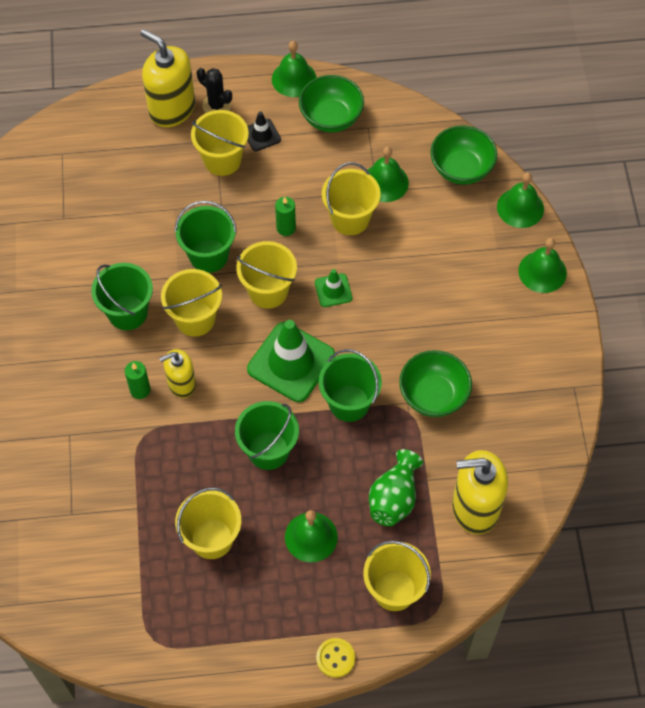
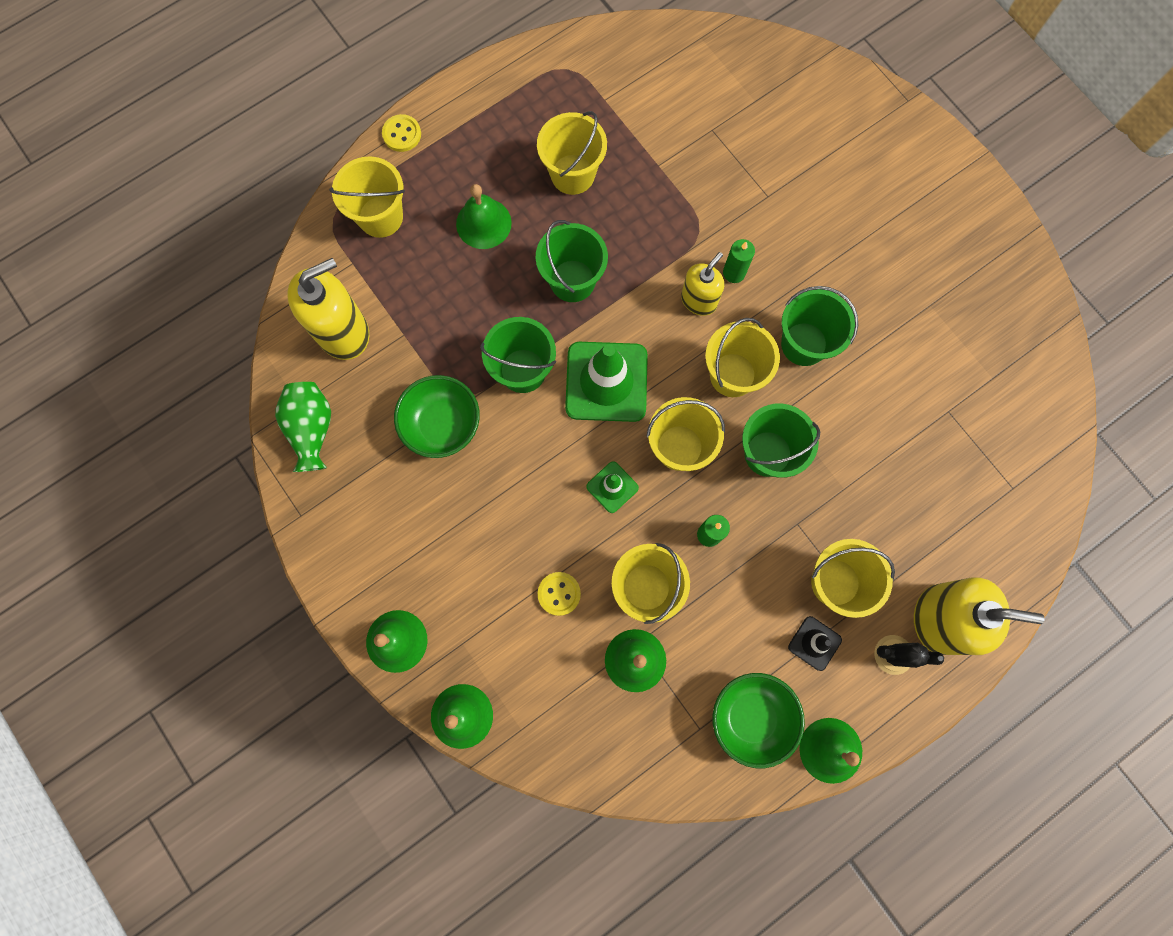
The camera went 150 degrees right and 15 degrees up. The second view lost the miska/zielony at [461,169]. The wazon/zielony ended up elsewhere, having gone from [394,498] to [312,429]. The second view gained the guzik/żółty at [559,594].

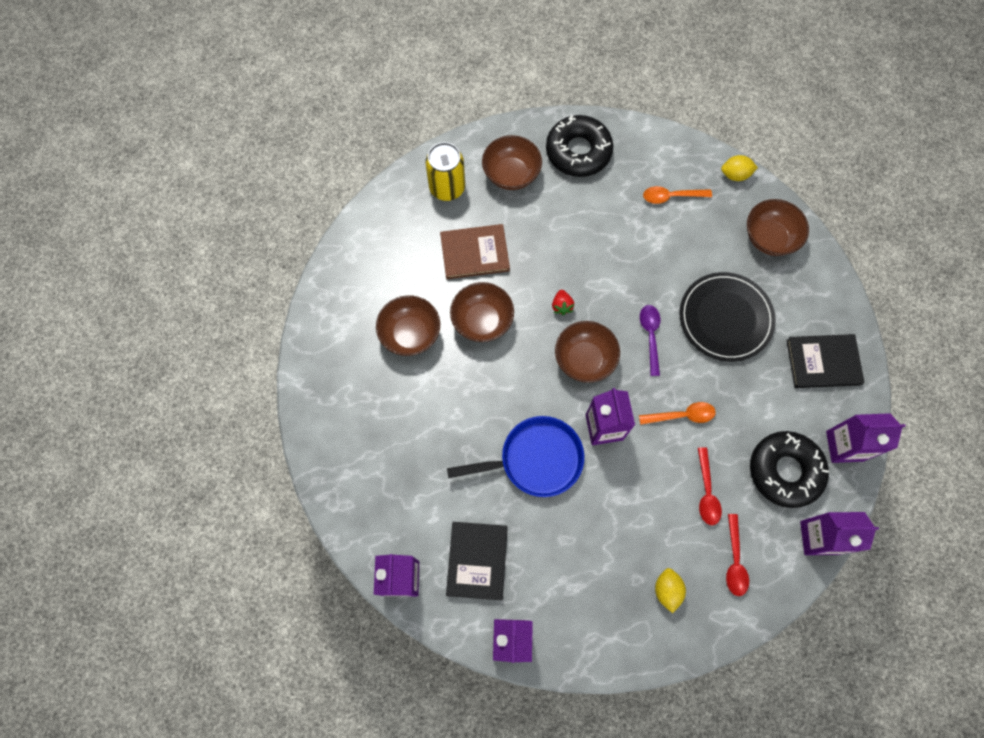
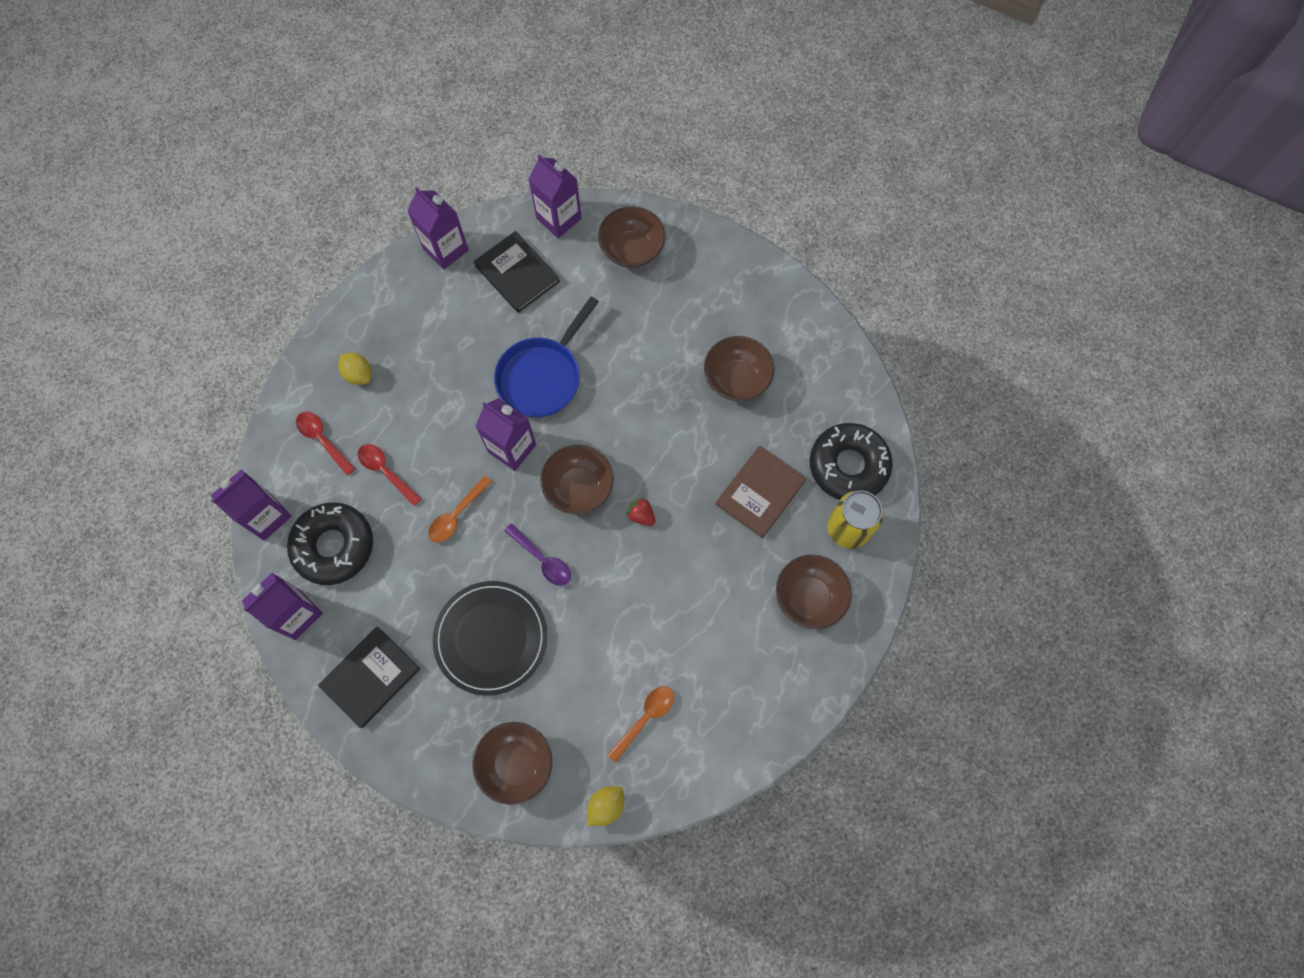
The camera went 135 degrees right and 0 degrees up. The donut/czarny ended up elsewhere, having gone from [578,151] to [848,466]. The miska/brązowy ended up elsewhere, having gone from [482,320] to [632,250].

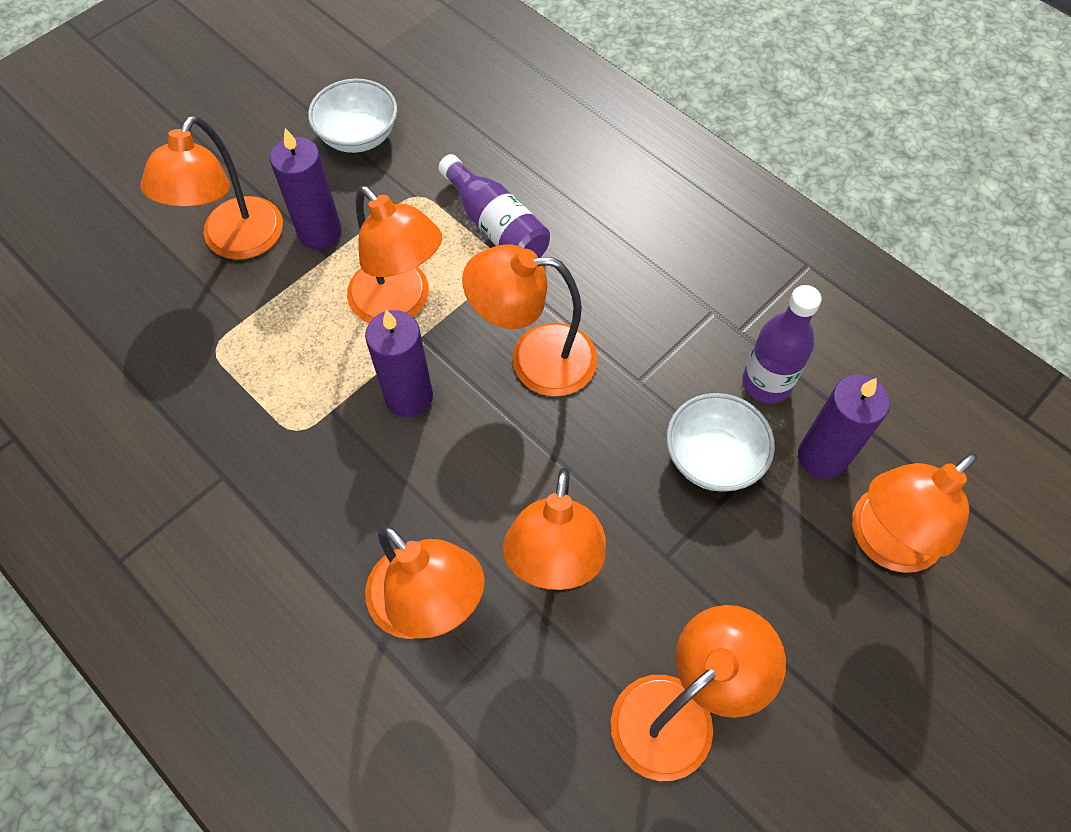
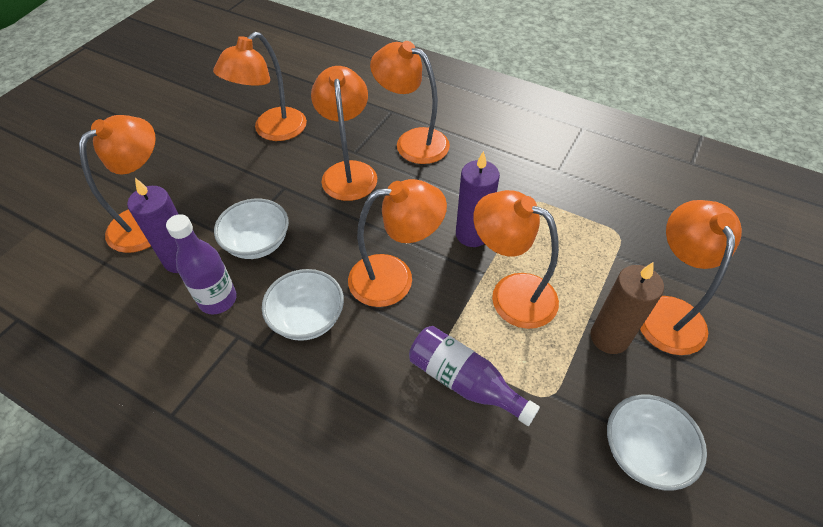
The camera went 165 degrees right and 10 degrees down. What was the świeca/fioletowy at [320,232] turned into the świeca/brązowy at [609,337]. The second view gained the miska/biały at [307,318].

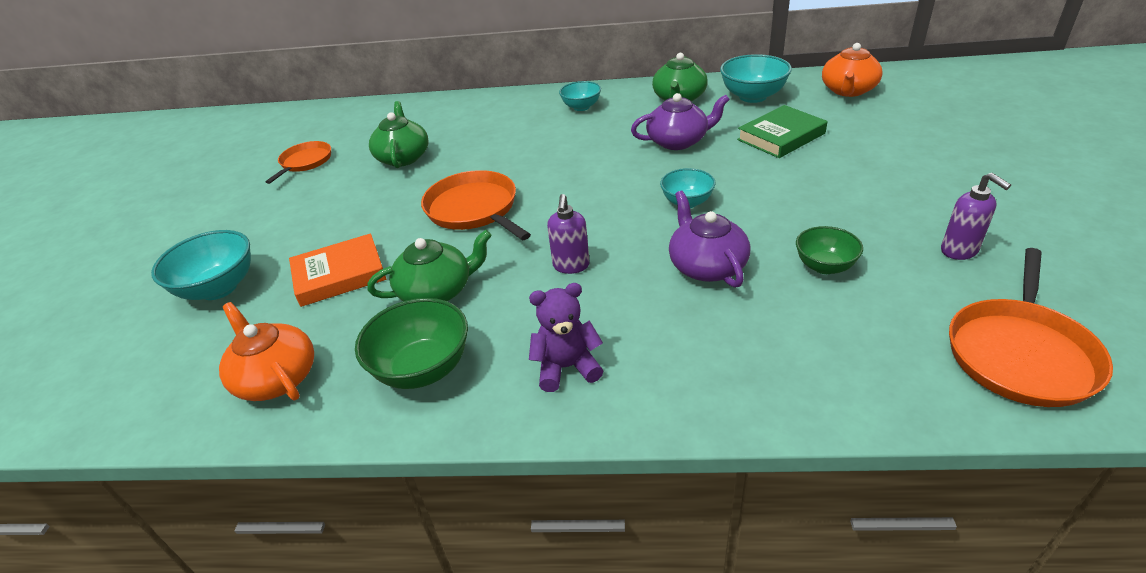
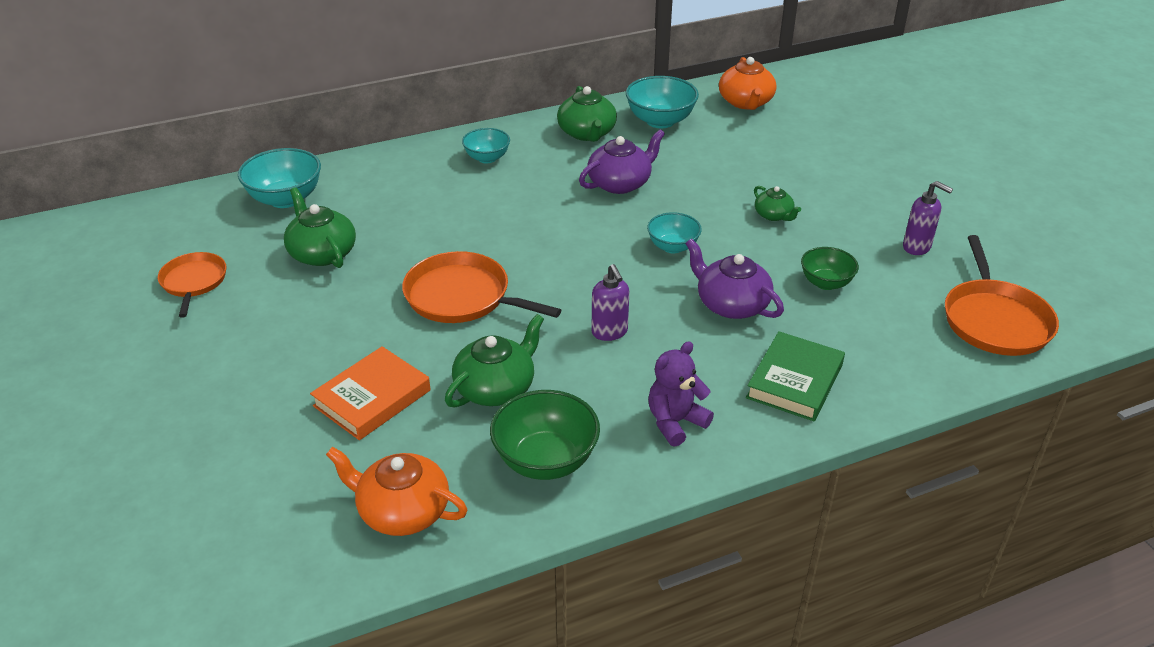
The camera went 30 degrees left and 0 degrees up. The książka/zielony ended up elsewhere, having gone from [781,136] to [794,381]. The miska/turkusowy ended up elsewhere, having gone from [219,288] to [285,199]. The second view gained the imbryk/zielony at [773,215].

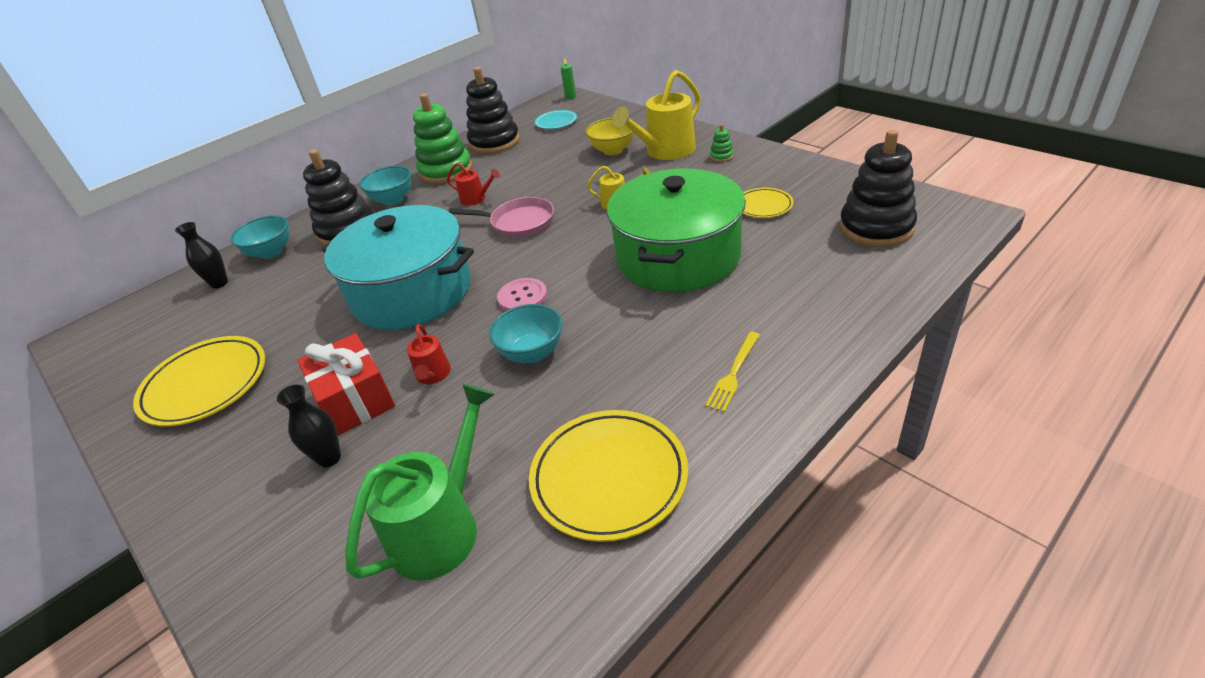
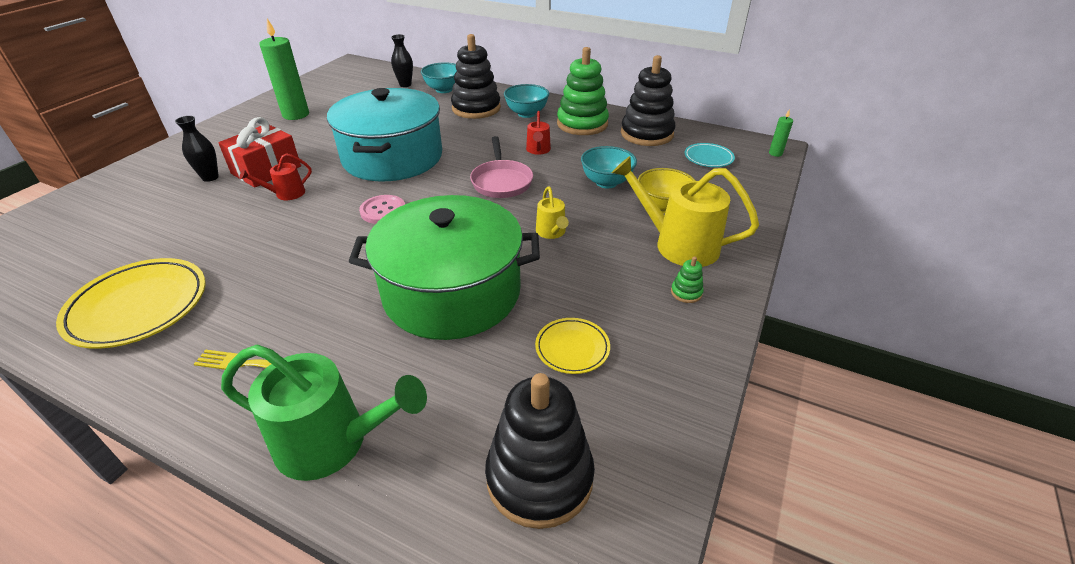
The camera went 65 degrees right and 0 degrees up. The miska/turkusowy ended up elsewhere, having gone from [532,353] to [606,182]. Where the talerz/żółty stood at [205,385], the świeca/zielony came to stand at [296,115]. The konewka/zielony ended up elsewhere, having gone from [442,526] to [333,442].

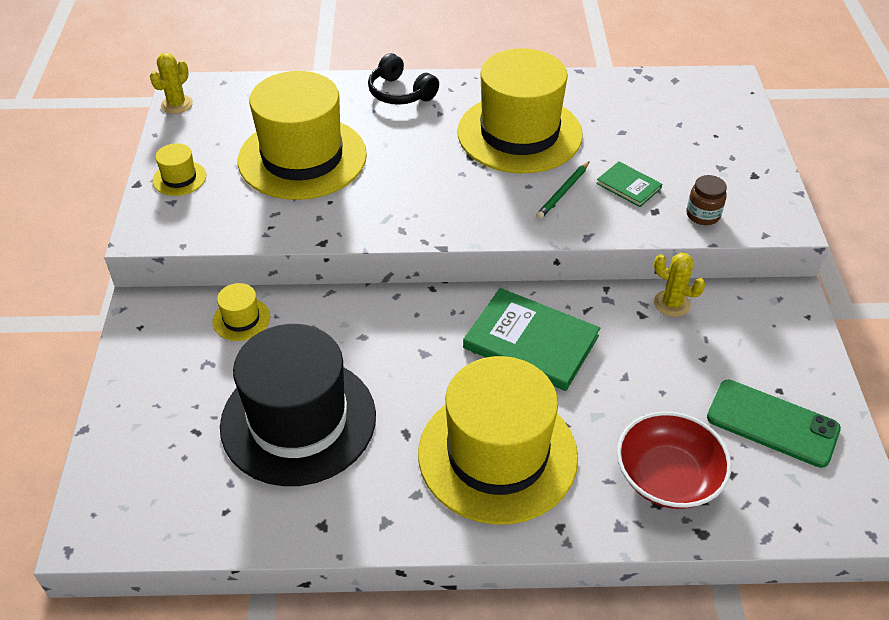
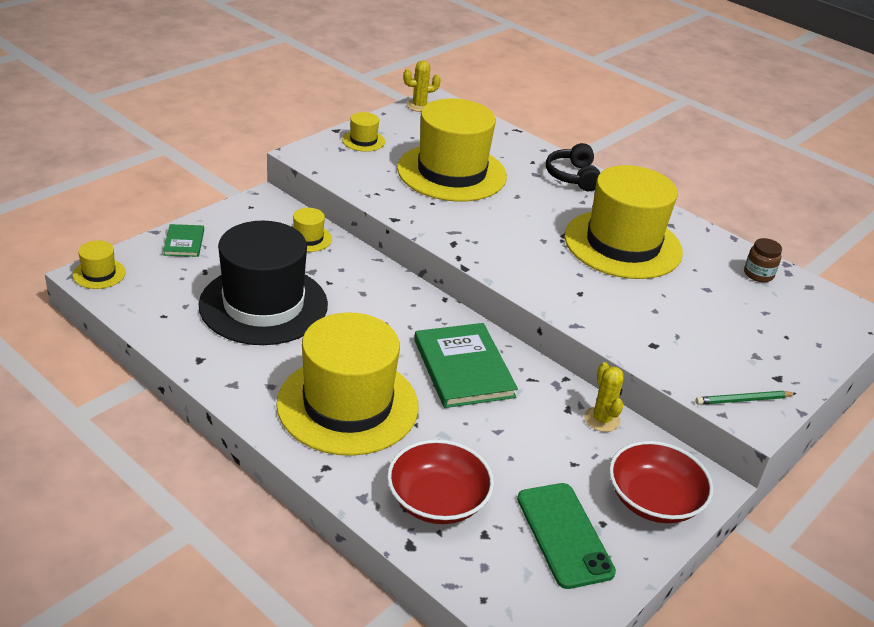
The camera went 40 degrees right and 10 degrees down. The ołówek/zielony ended up elsewhere, having gone from [563,192] to [743,400]. The książka/zielony ended up elsewhere, having gone from [628,186] to [184,242]. The słoik/brązowy ended up elsewhere, having gone from [703,215] to [758,274]. The second view gained the kapelusz/żółty at [99,274]. The second view gained the miska/czerwony at [654,500].

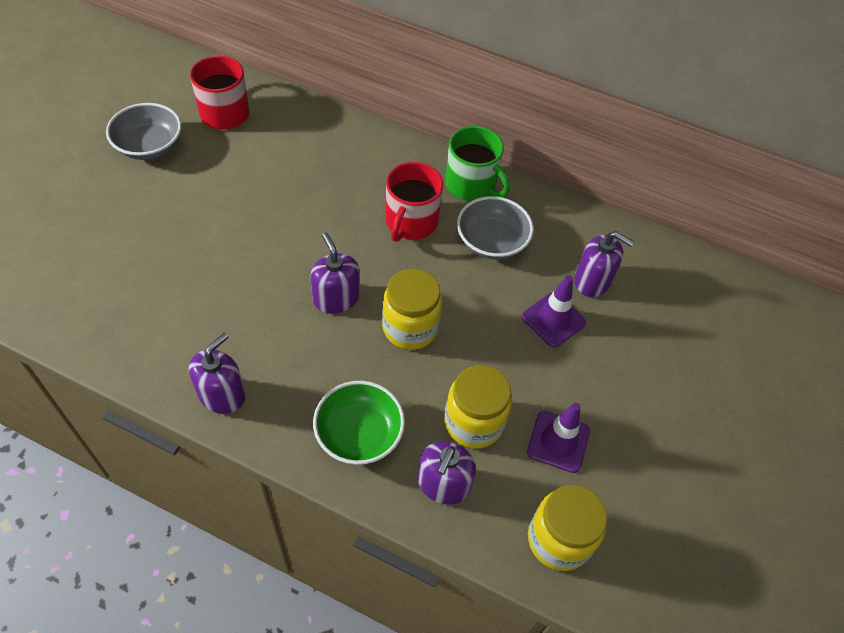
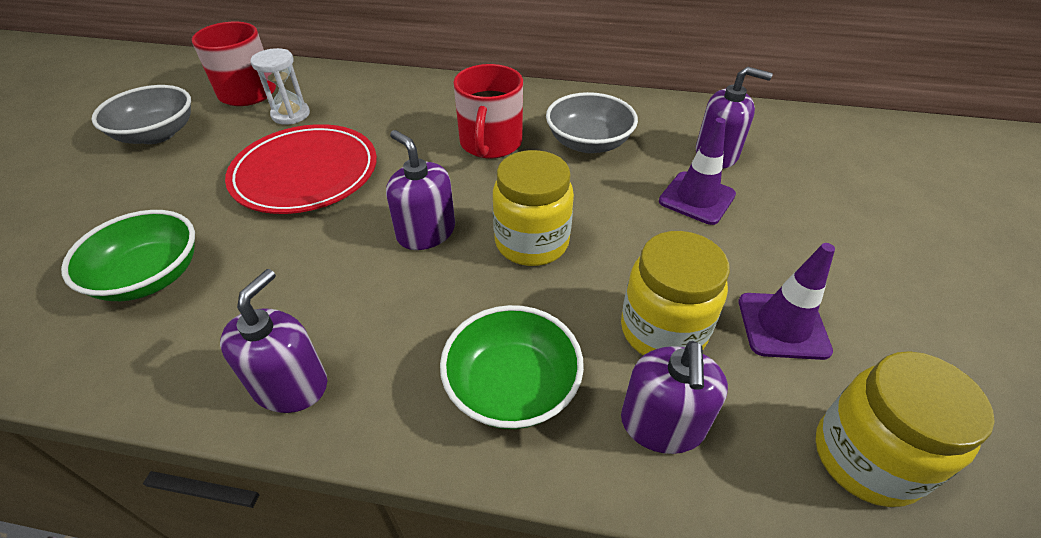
The camera went 10 degrees left and 10 degrees down. The second view lost the kubek/zielony at [471,185]. The second view gained the klepsydra/biały at [291,114]. The second view gained the talerz/czerwony at [305,173]. The second view gained the miska/zielony at [150,276].

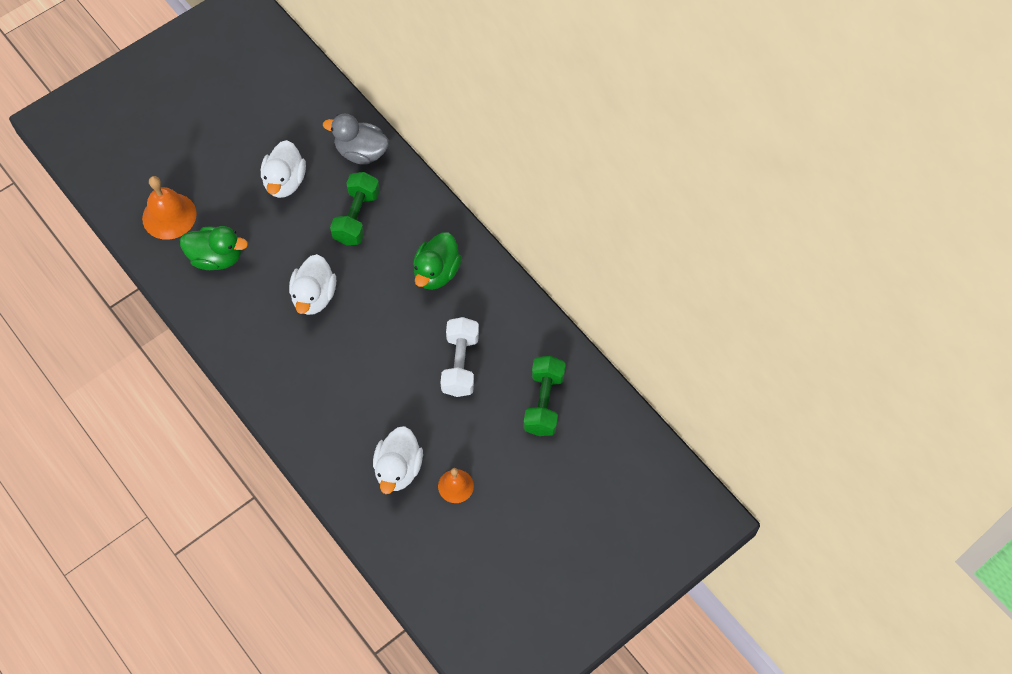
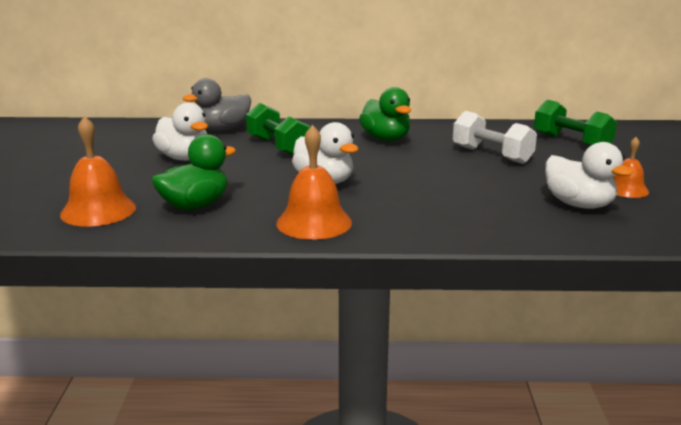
The camera went 50 degrees left and 40 degrees down. The second view gained the dzwonek/pomarańczowy at [314,222].

